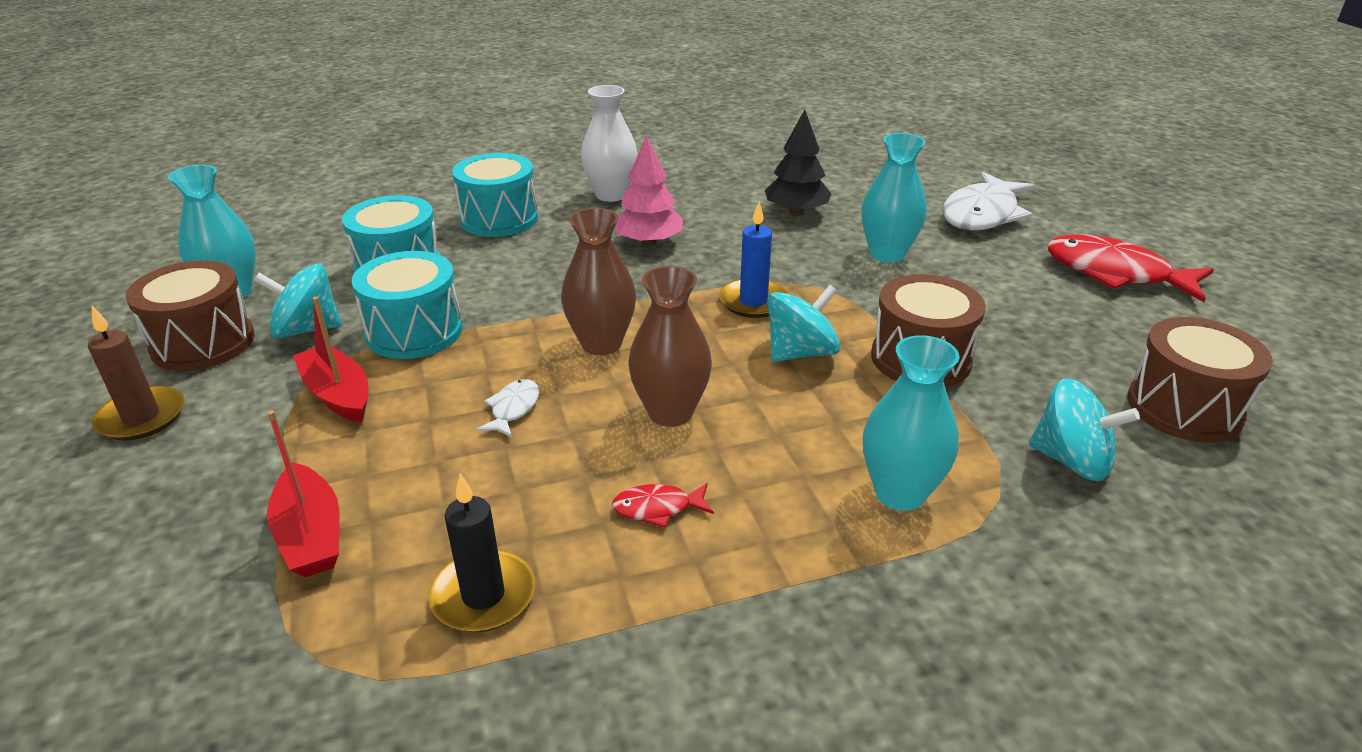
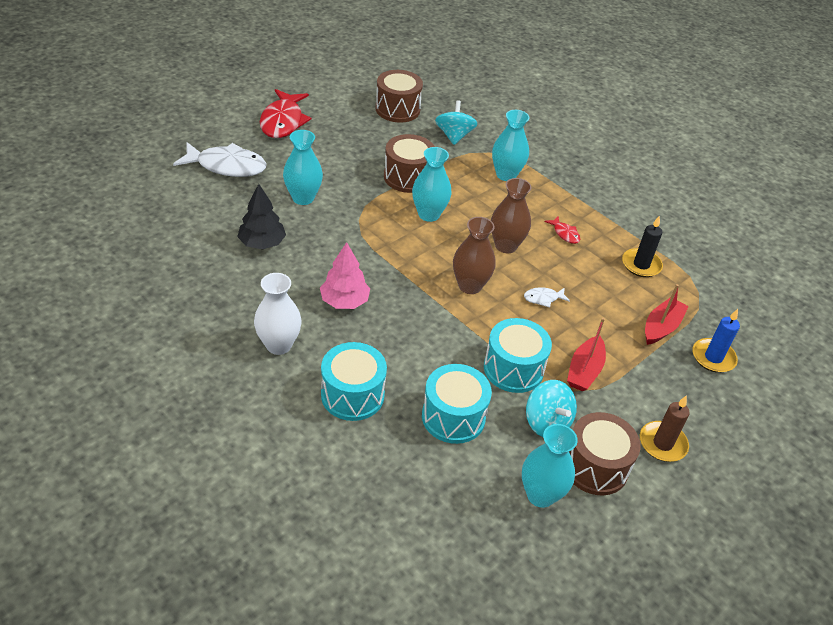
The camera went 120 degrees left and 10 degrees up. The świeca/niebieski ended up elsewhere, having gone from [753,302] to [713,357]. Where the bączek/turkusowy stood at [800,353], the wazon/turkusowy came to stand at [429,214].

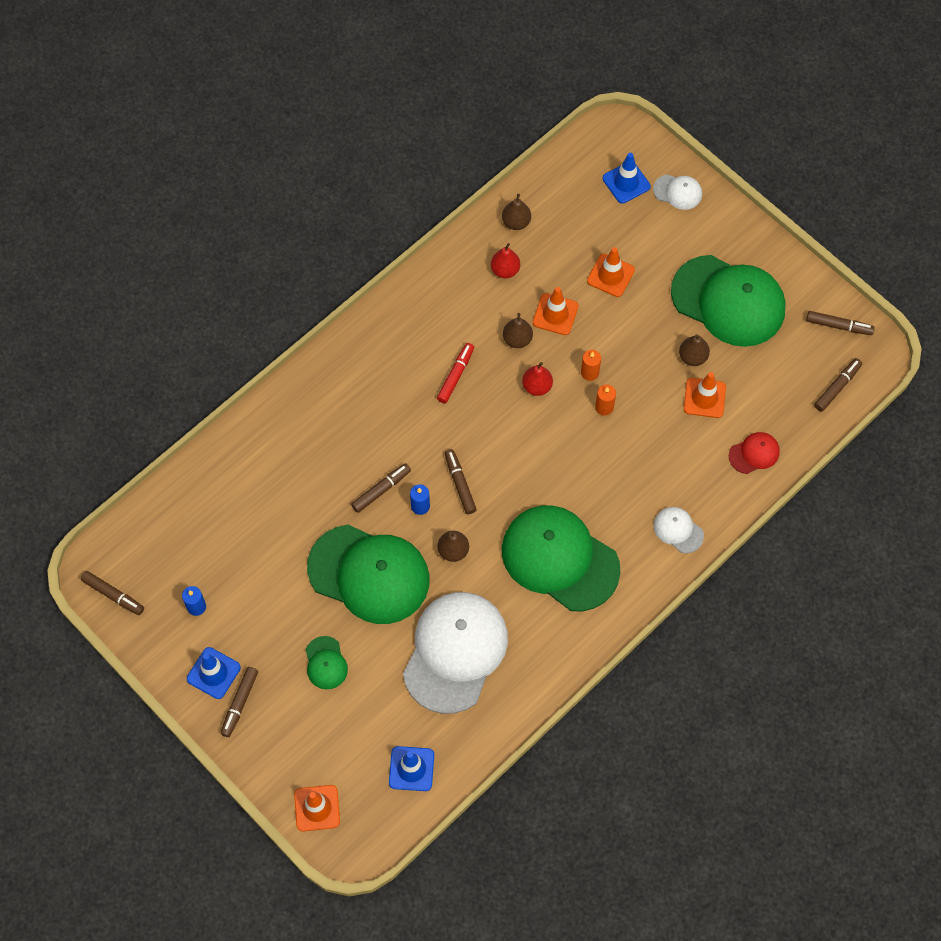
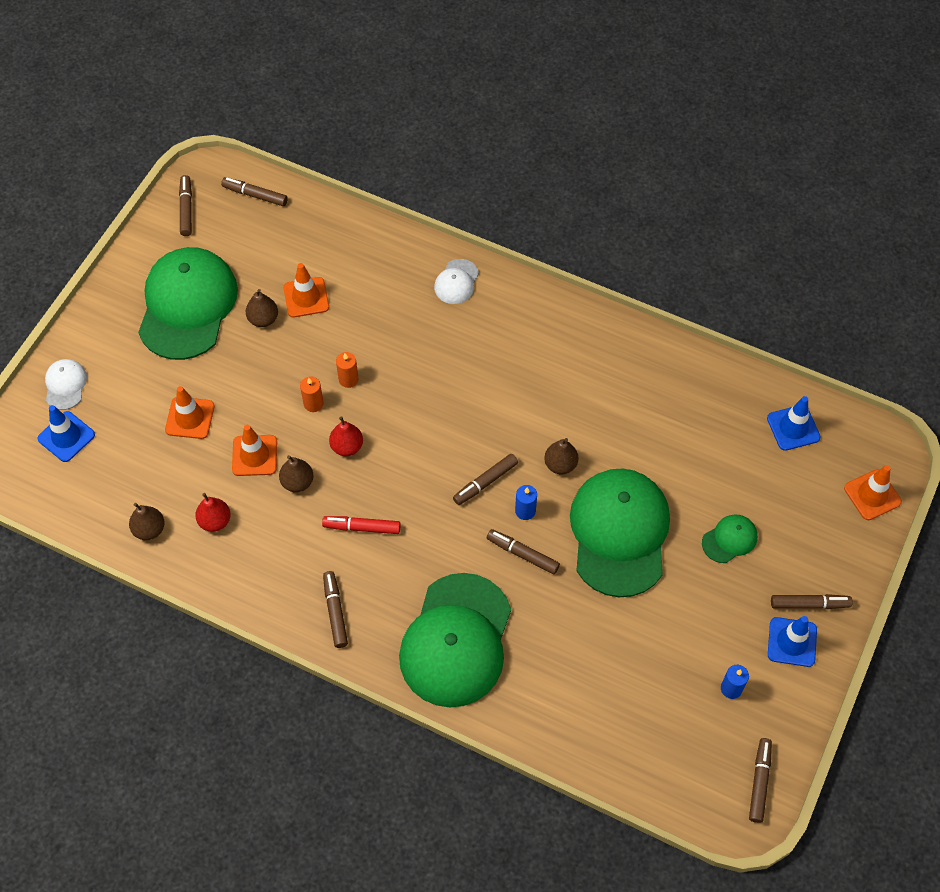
The camera went 110 degrees left and 5 degrees down. The second view lost the czapka/czerwony at [754,453]. The czapka/zielony ended up elsewhere, having gone from [560,559] to [456,640]. The second view lost the czapka/biały at [455,652]. The second view gained the flamaster/brązowy at [335,612].

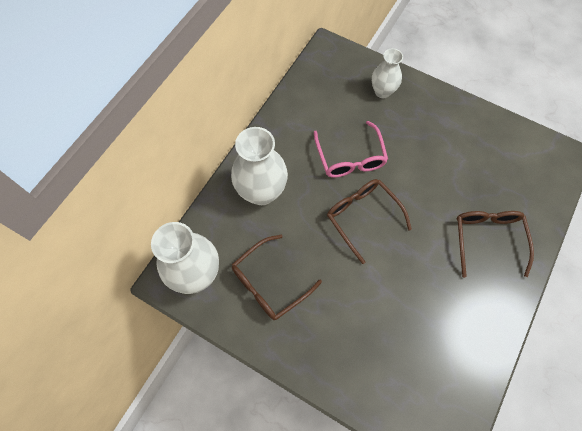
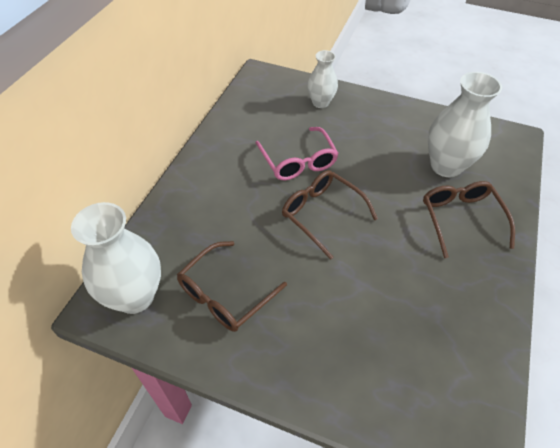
The camera went 10 degrees left and 15 degrees down. The wazon/biały ended up elsewhere, having gone from [261,192] to [446,166].

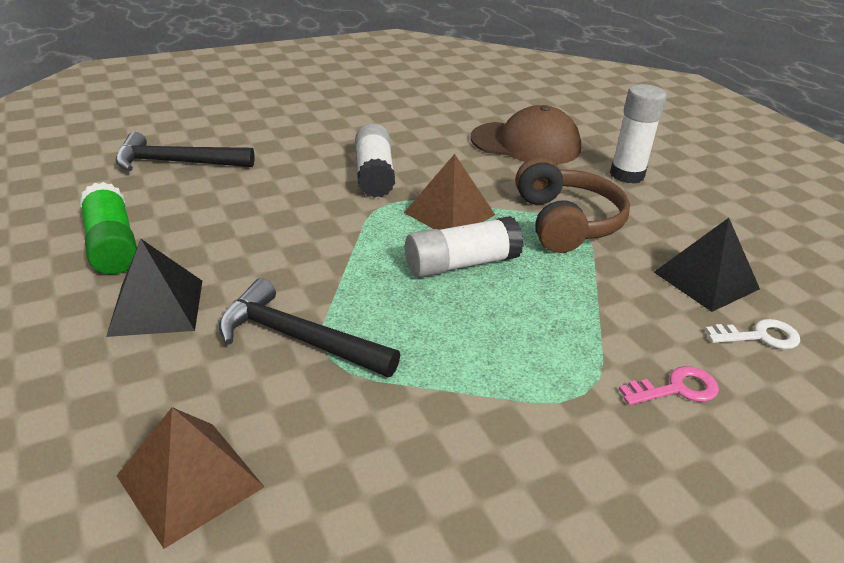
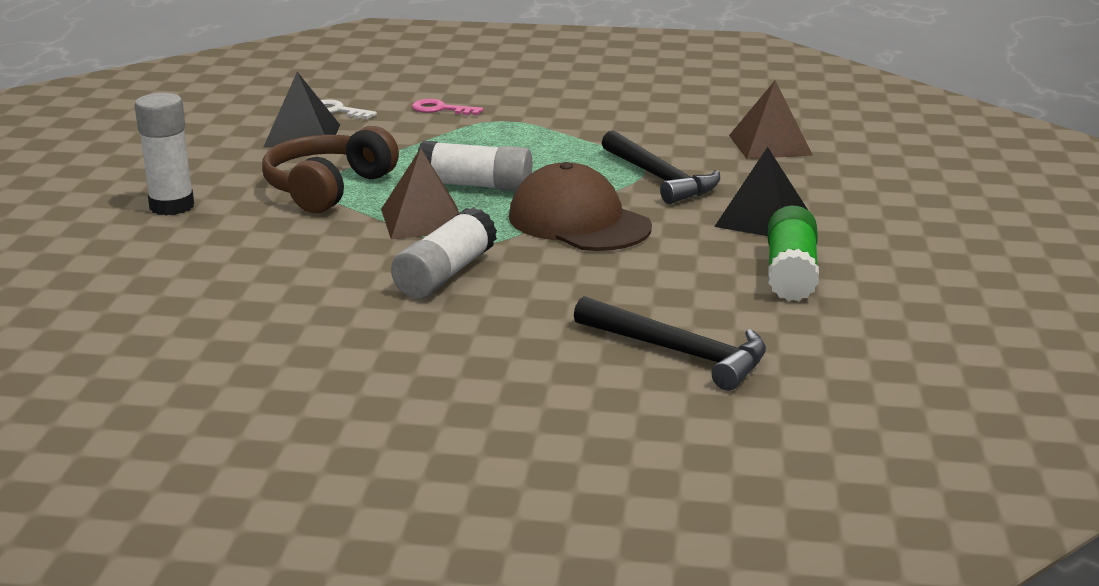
The camera went 145 degrees left and 10 degrees down. The czapka/brązowy ended up elsewhere, having gone from [526,143] to [579,222].

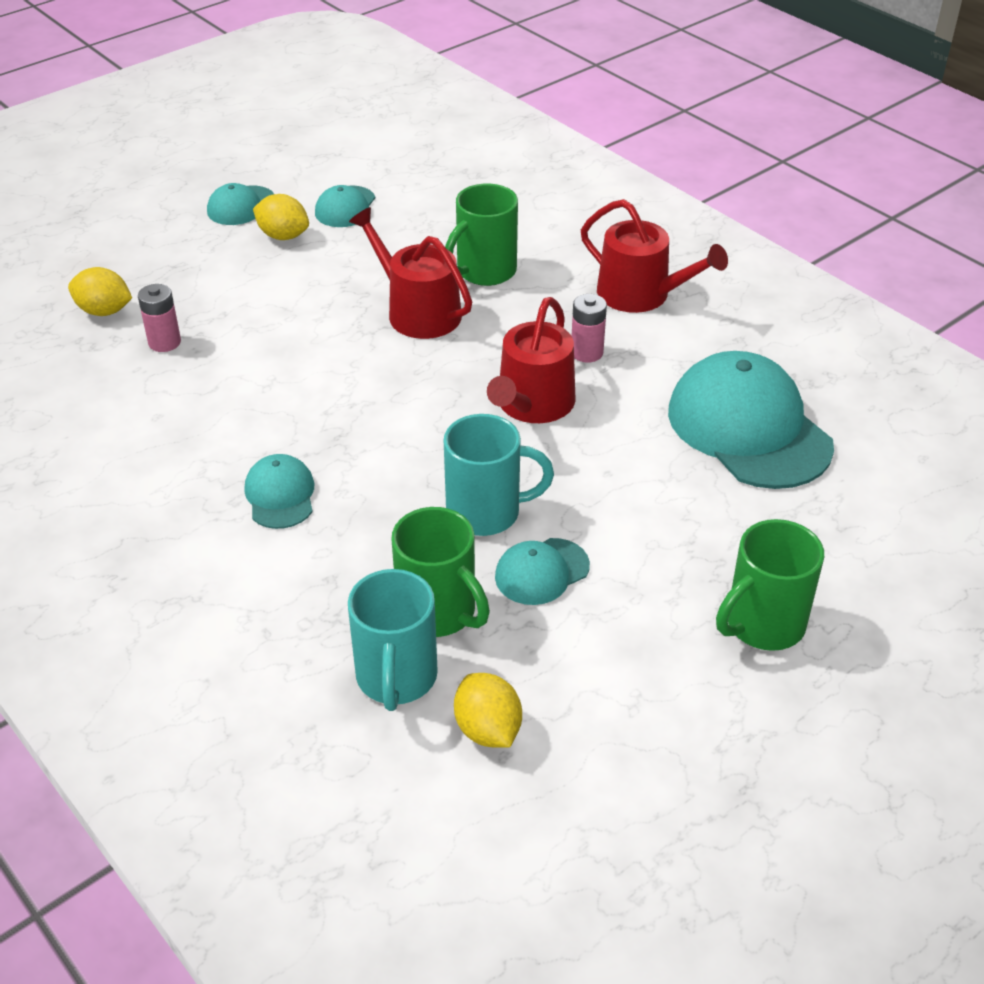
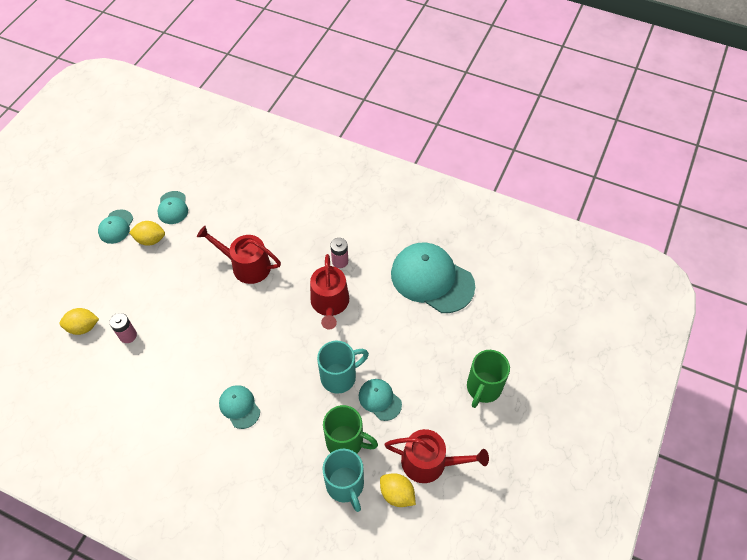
The camera went 25 degrees left and 15 degrees up. The second view lost the kubek/zielony at [484,272]. The konewka/czerwony ended up elsewhere, having gone from [641,295] to [430,462]. The czapka/turkusowy at [541,572] ended up facing another way, 105 degrees clockwise from before.

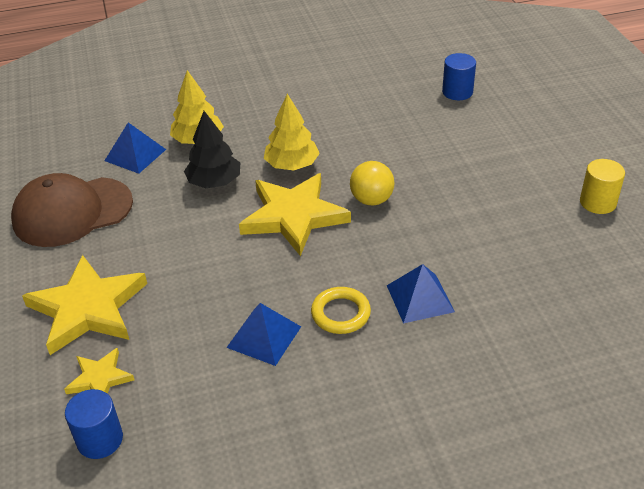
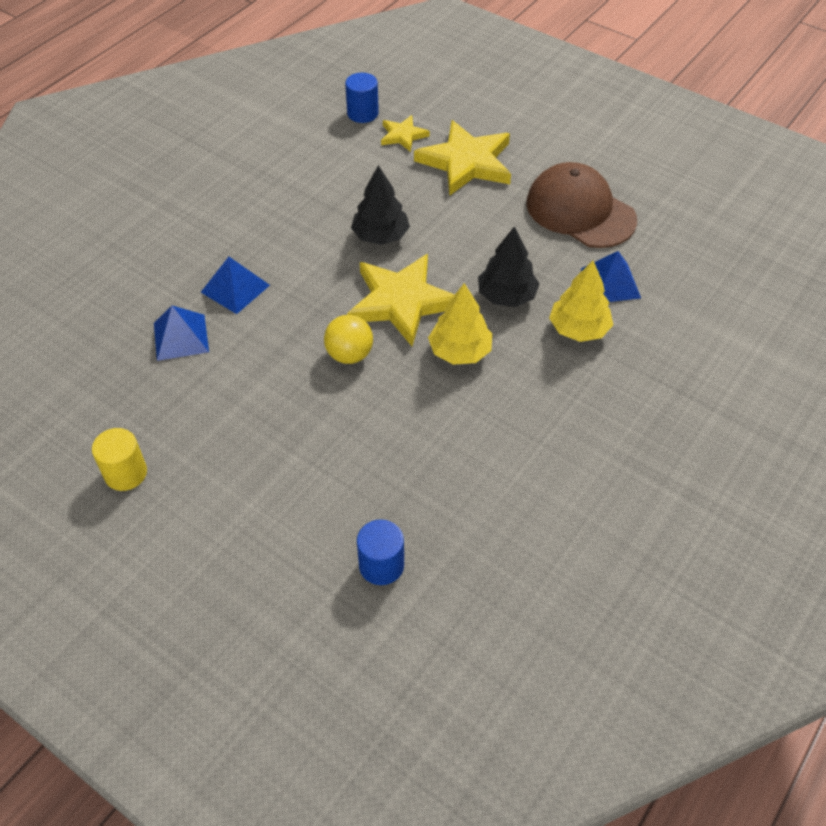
The camera went 140 degrees right and 10 degrees up. The czapka/brązowy at [72,212] ended up facing another way, 75 degrees counterclockwise from before. The second view lost the pierścień/żółty at [340,313]. The piramida/niebieski ended up elsewhere, having gone from [264,337] to [181,337]. The second view gained the drzewko/czarny at [380,236].

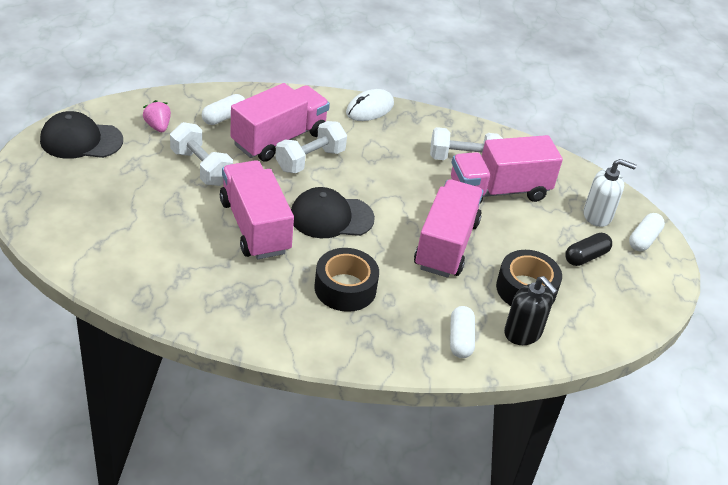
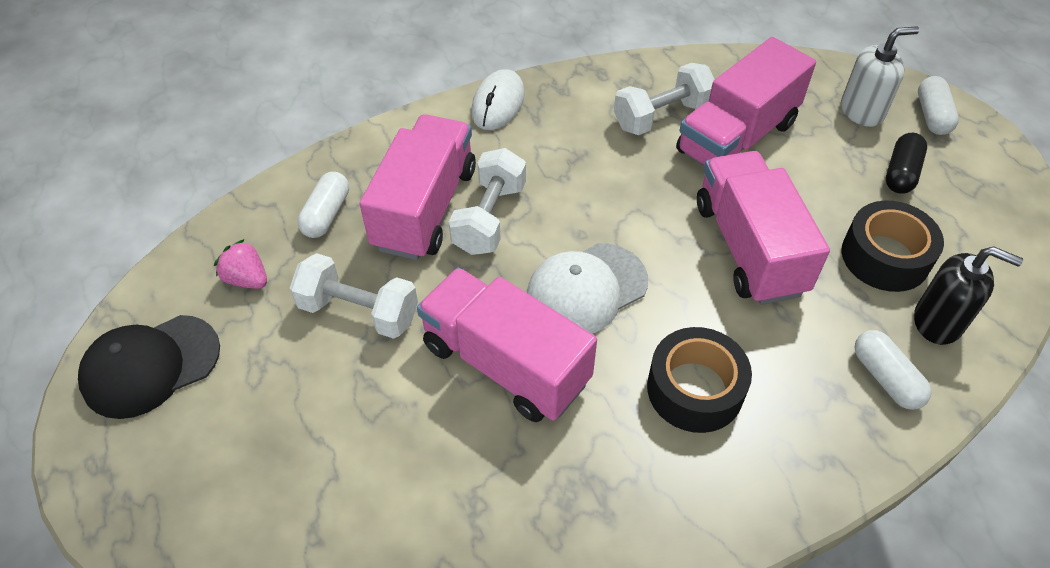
The camera went 25 degrees left and 10 degrees up. What was the czapka/czarny at [331,217] turned into the czapka/biały at [586,289].

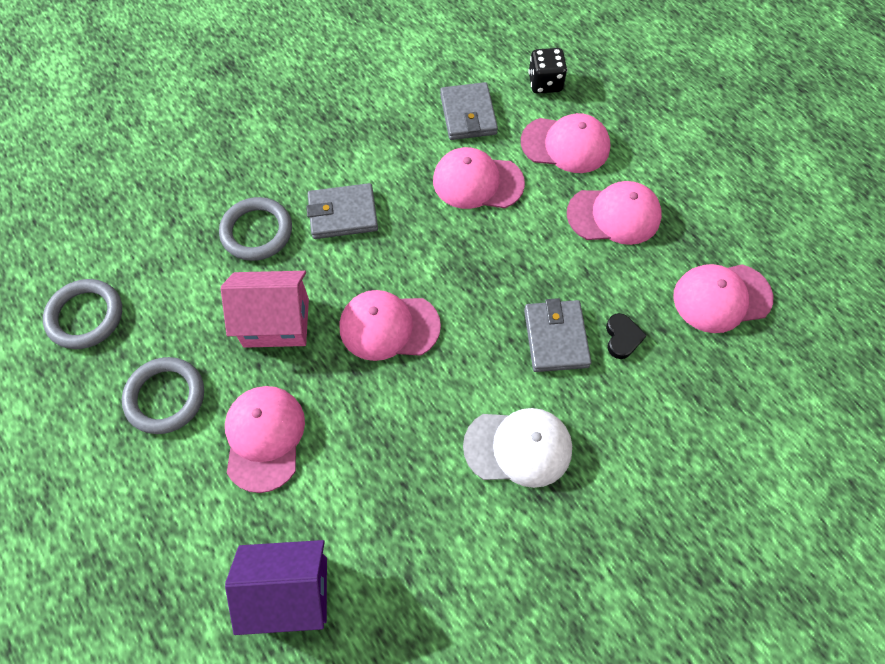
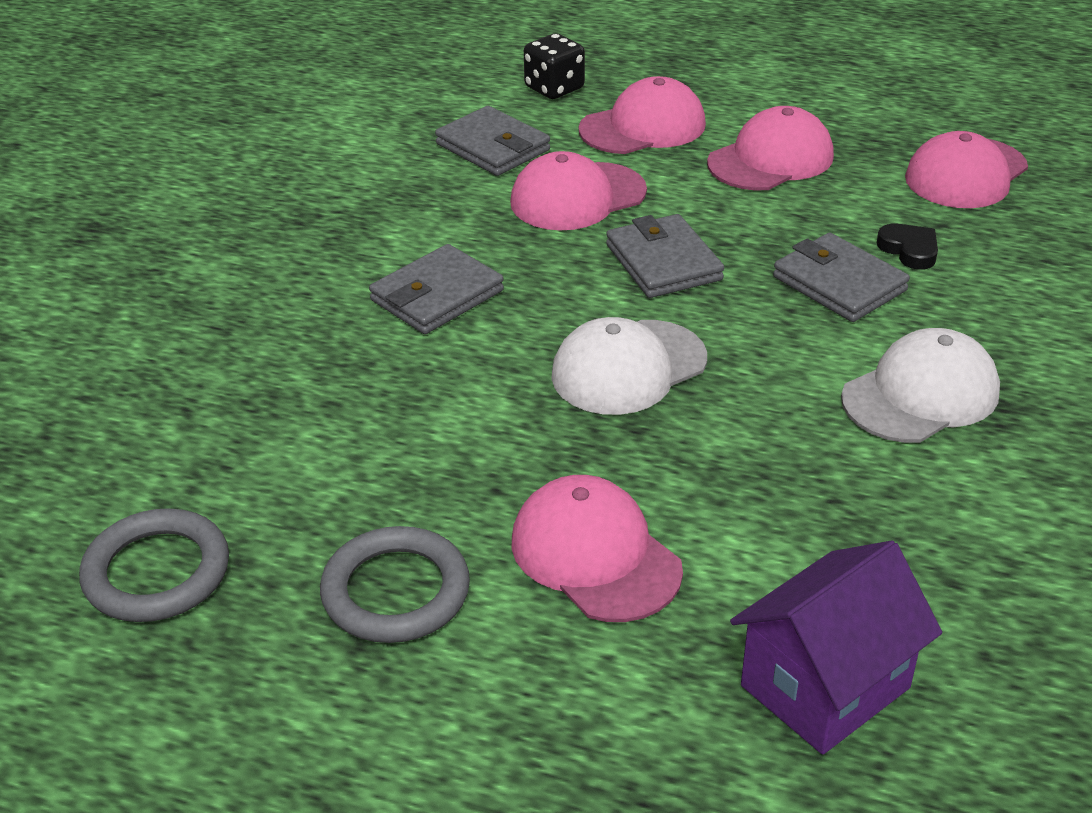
The camera went 35 degrees left and 25 degrees down. The second view lost the pierścień/szary at [257,232]. The second view lost the domek/różowy at [276,322]. What was the czapka/różowy at [389,326] turned into the czapka/biały at [628,368]. The second view gained the portfel/szary at [663,262].

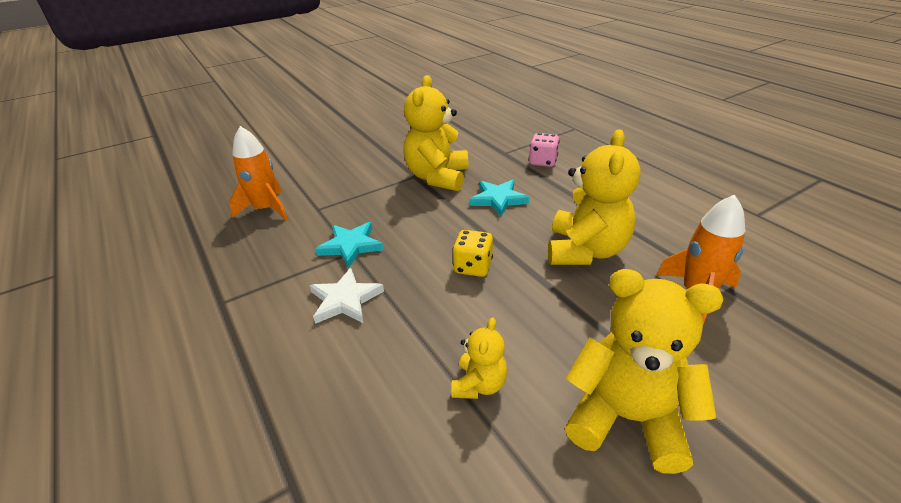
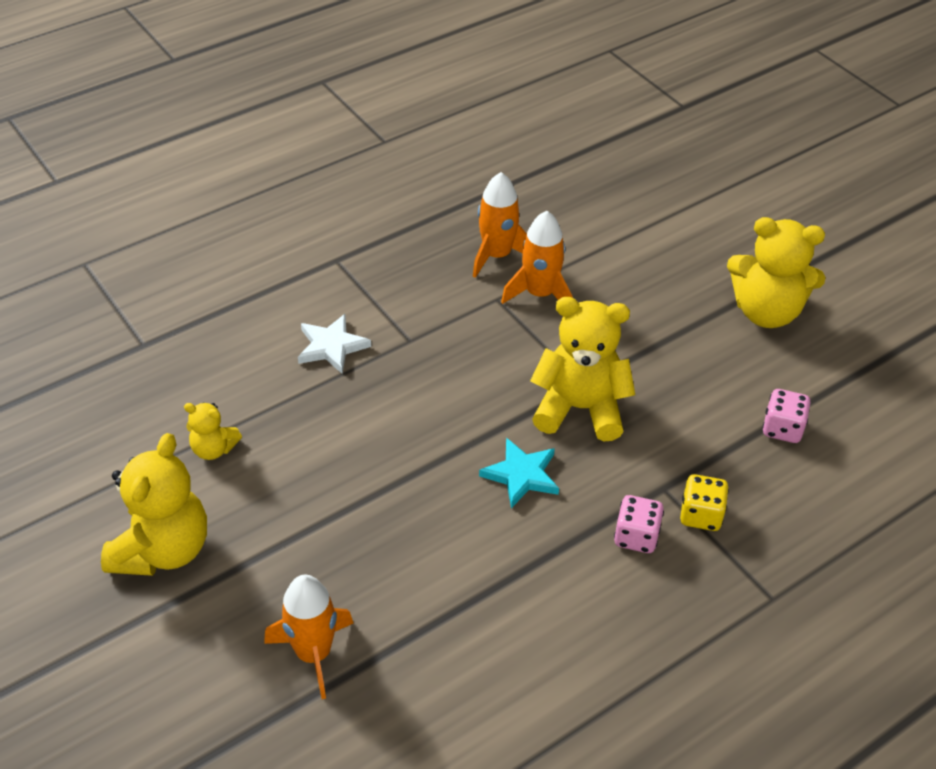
The camera went 85 degrees right and 10 degrees up. The miś/żółty ended up elsewhere, having gone from [585,250] to [766,312]. The second view lost the gwiazda/turkusowy at [351,246]. The kostka do gry/żółty ended up elsewhere, having gone from [473,267] to [700,515]. The second view gained the rakieta/pomarańczowy at [539,293]. The second view gained the kostka do gry/różowy at [782,429].

